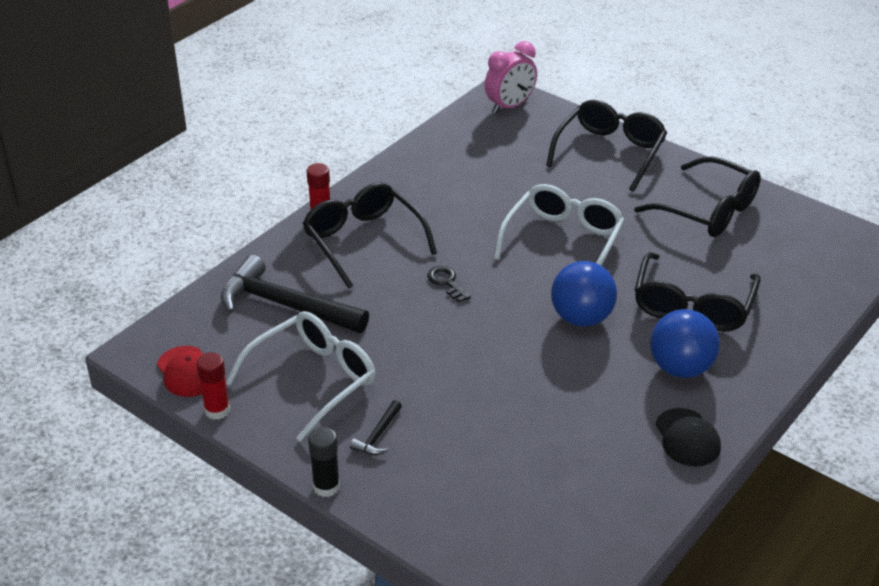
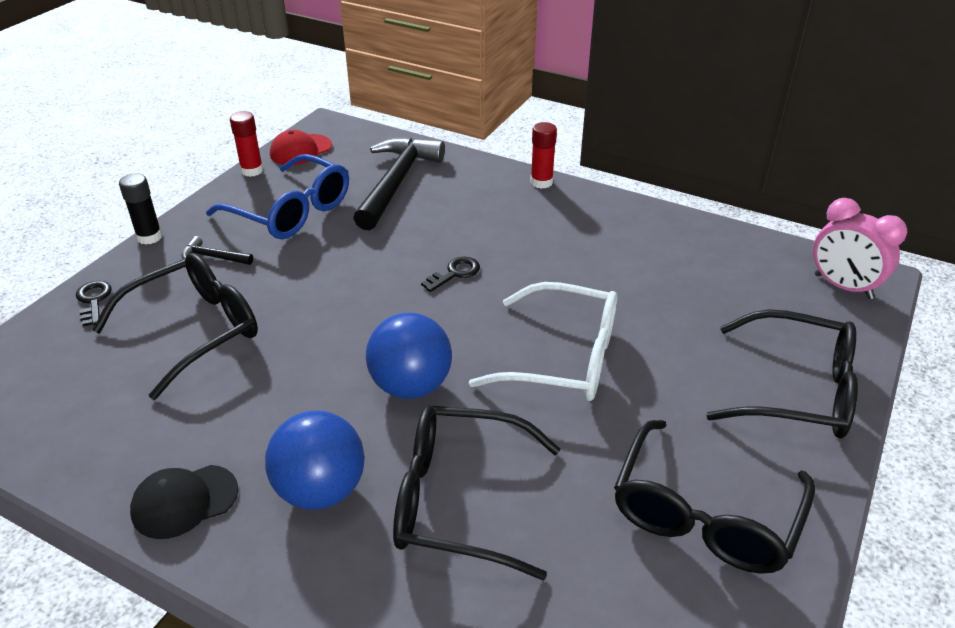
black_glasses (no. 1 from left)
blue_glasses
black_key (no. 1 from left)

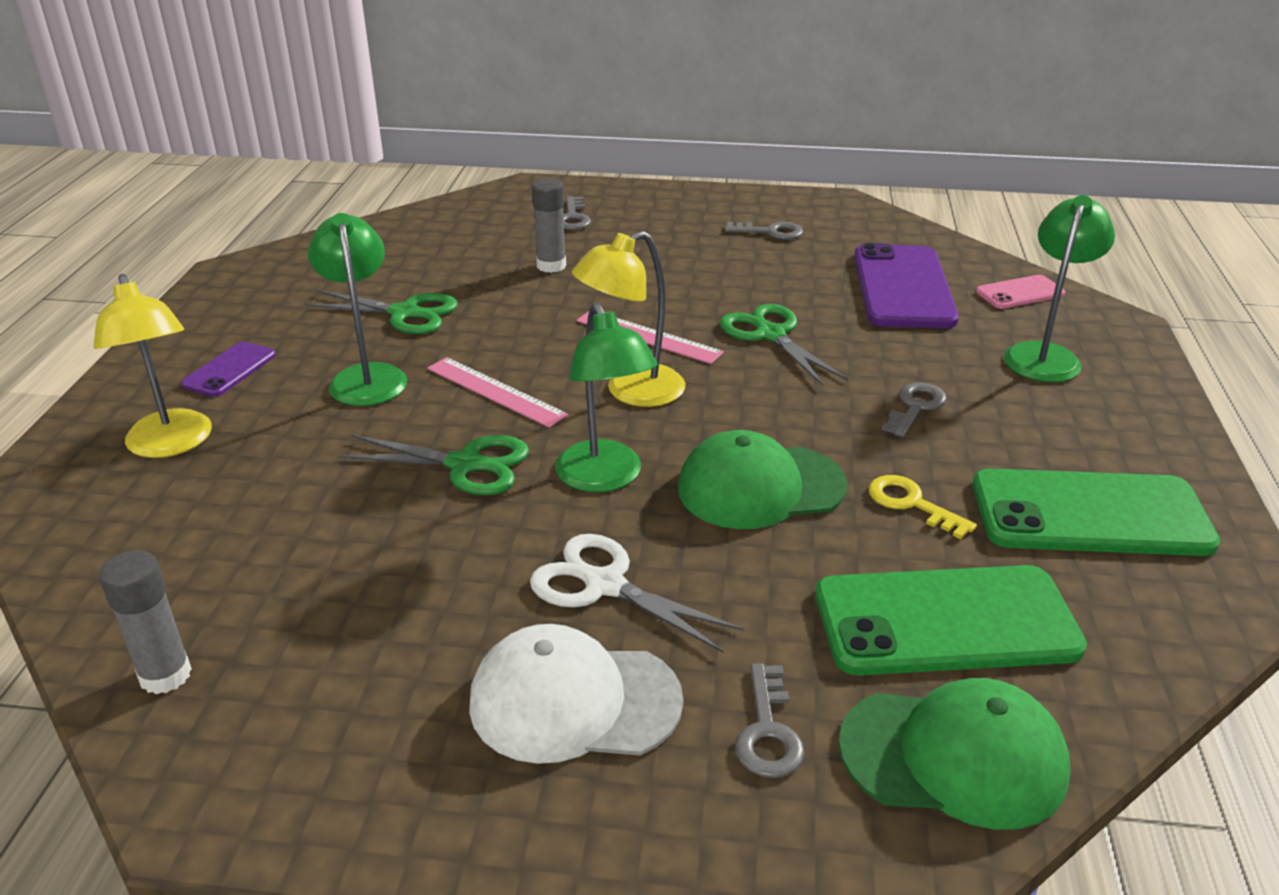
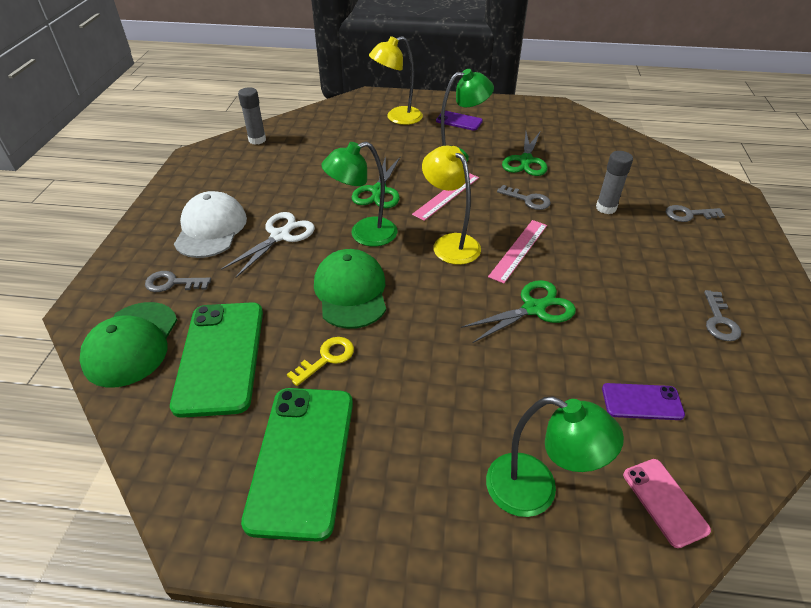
purple_phone (no. 2 from left)
grey_key (no. 2 from left)

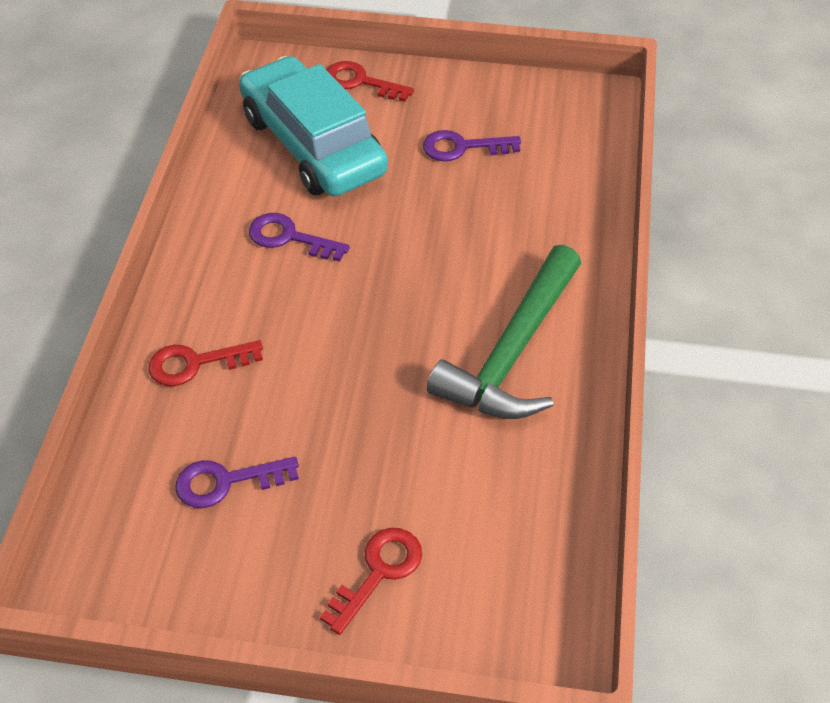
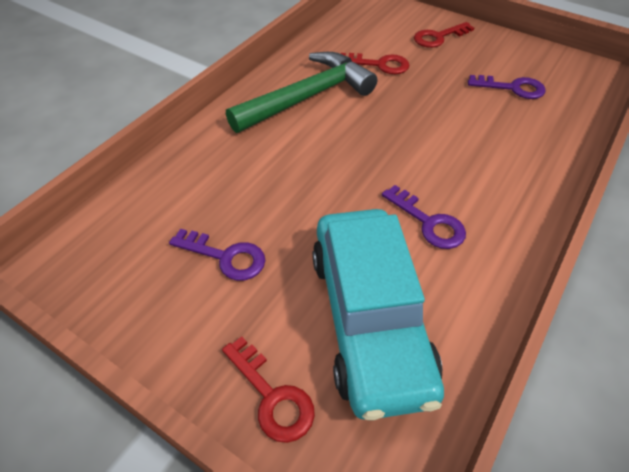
red_key (no. 2 from left)

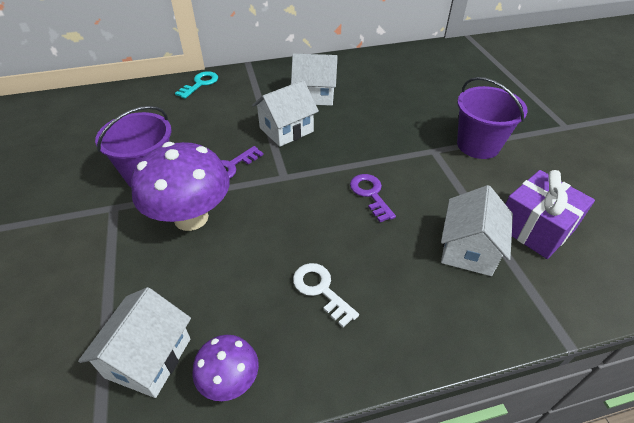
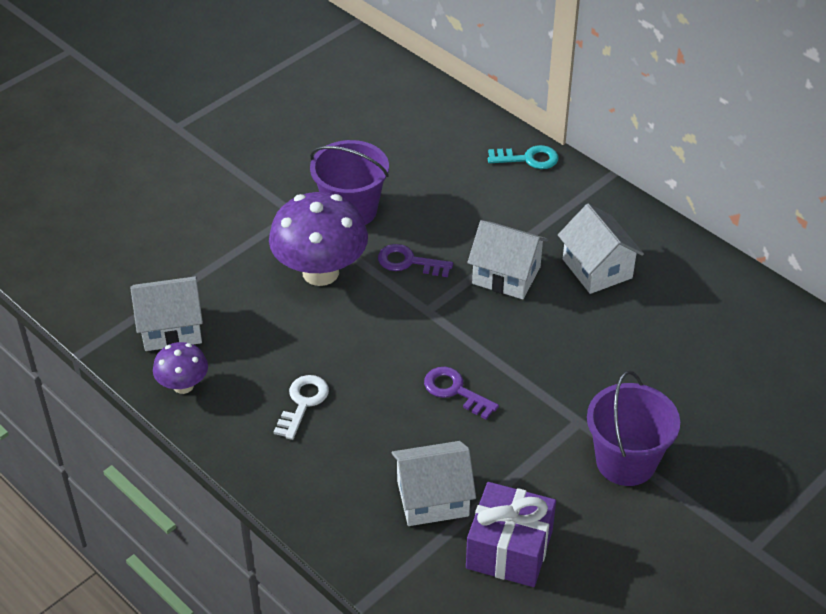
purple_key (no. 2 from left)

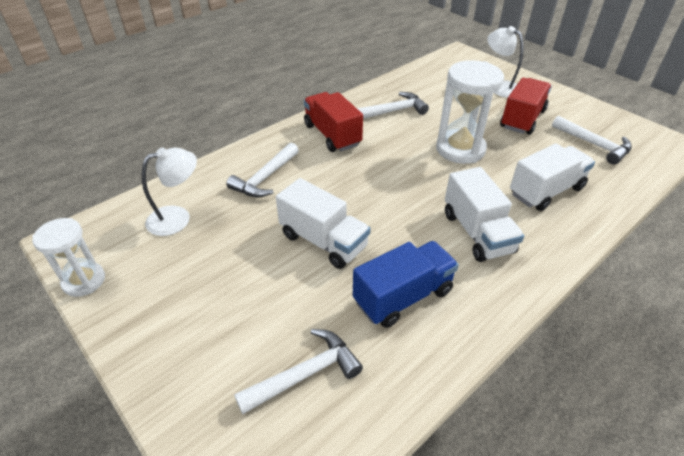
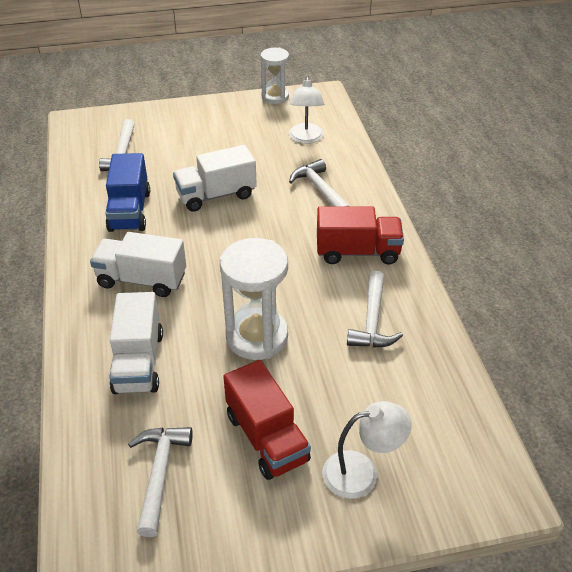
white_hammer (no. 2 from left)

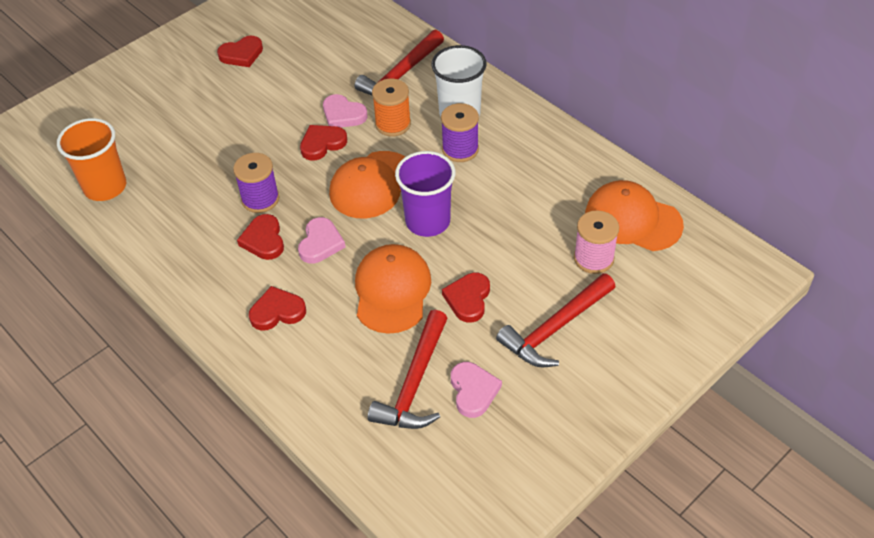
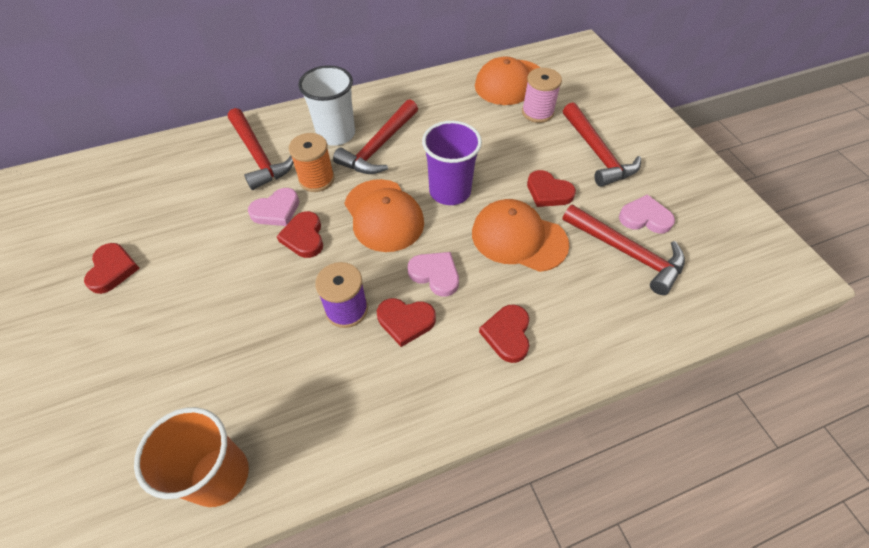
red_hammer (no. 2 from left)

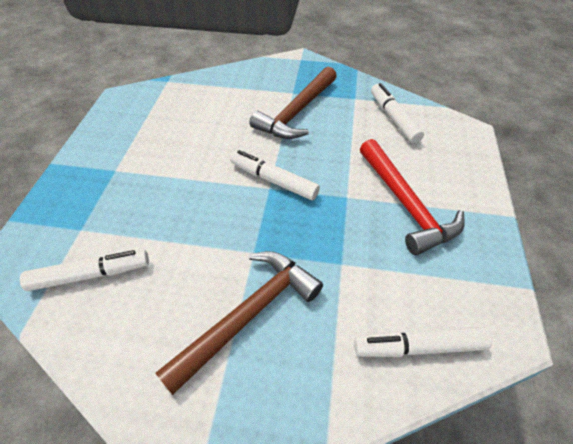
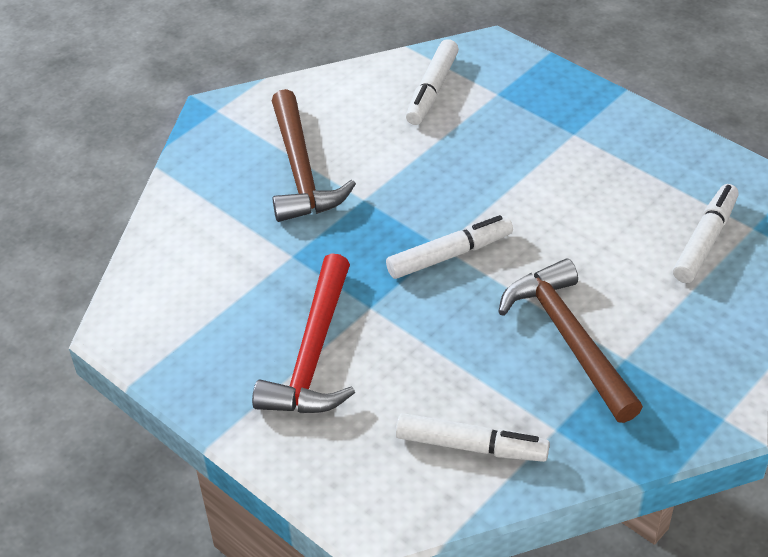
red_hammer
white_marker (no. 4 from left)

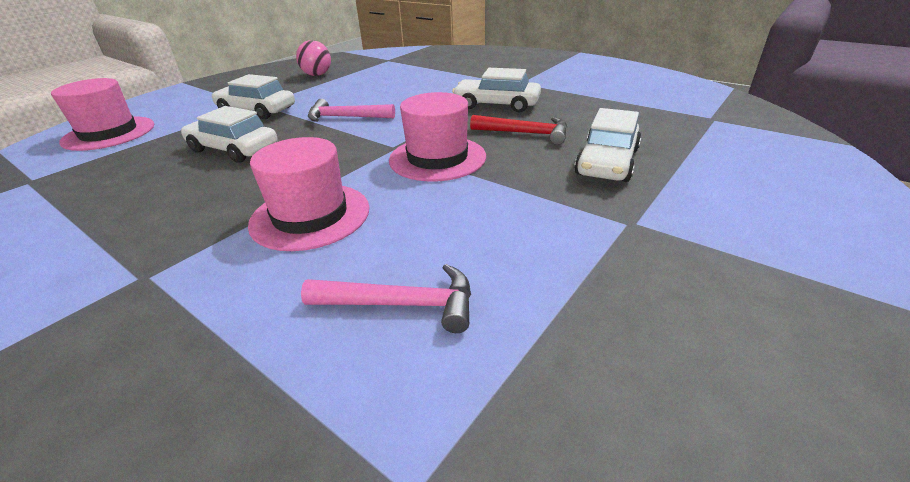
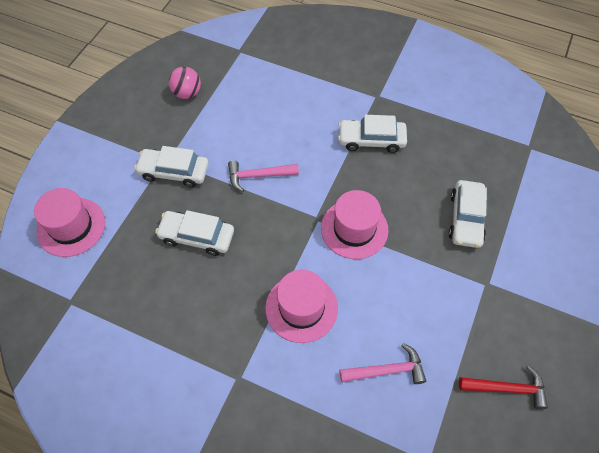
red_hammer

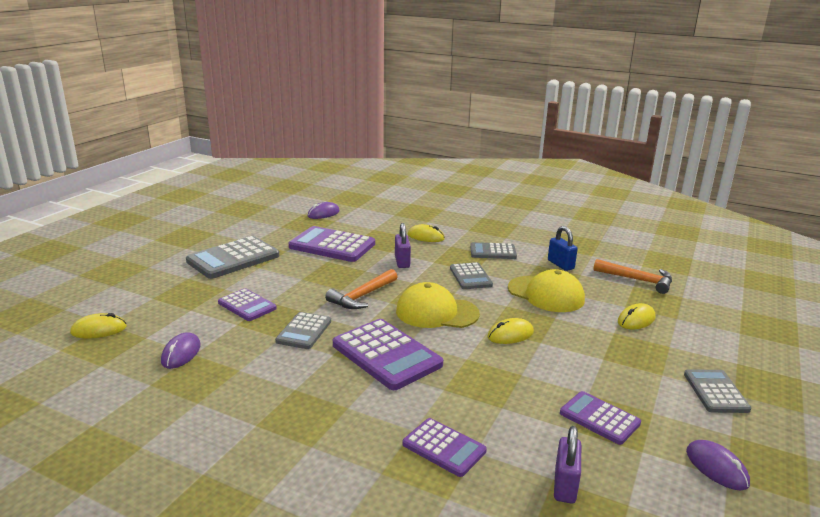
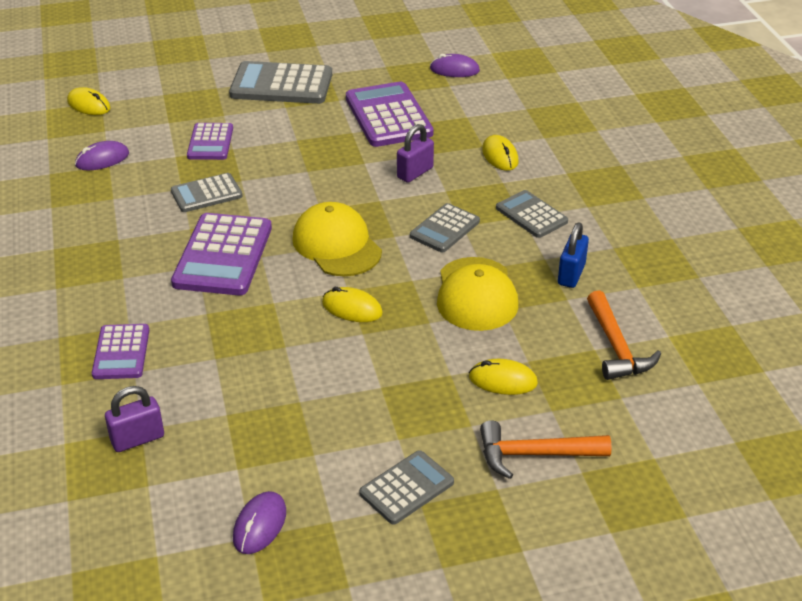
orange_hammer (no. 1 from left)
purple_calculator (no. 5 from left in the first image)

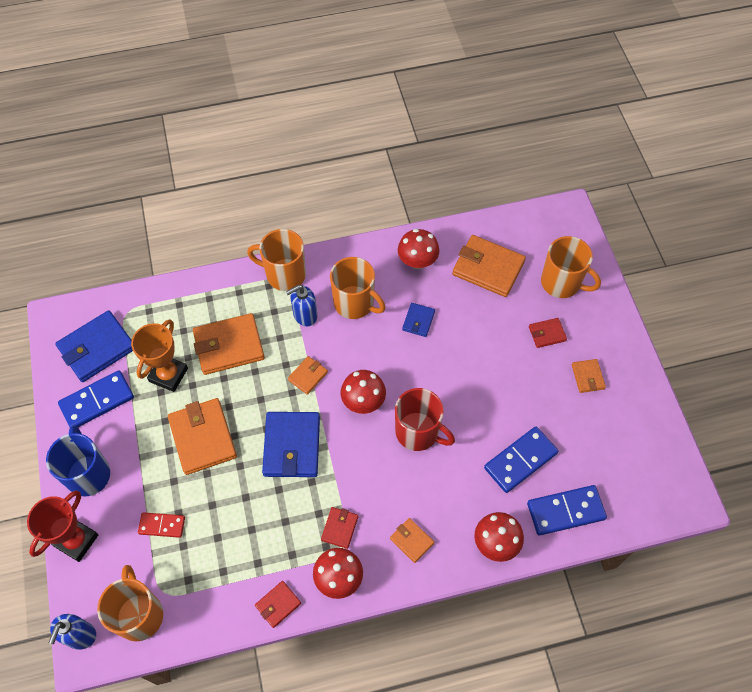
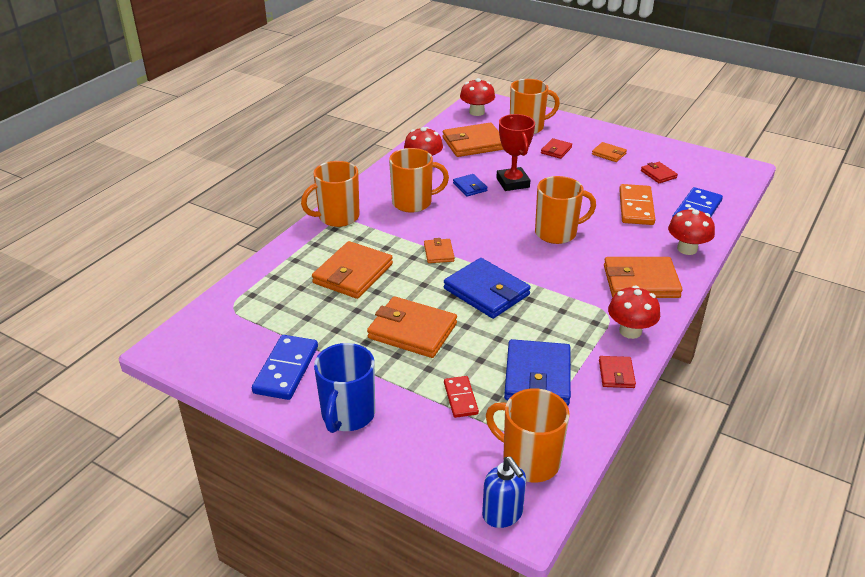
blue_soap_dispenser (no. 2 from left in the first image)
blue_wallet (no. 3 from left)
orange_trophy
red_mushroom (no. 2 from left)
orange_mug (no. 5 from left)
blue_mug
orange_domino
red_trophy
red_wallet (no. 3 from left)
red_domino
orange_wallet (no. 6 from left)

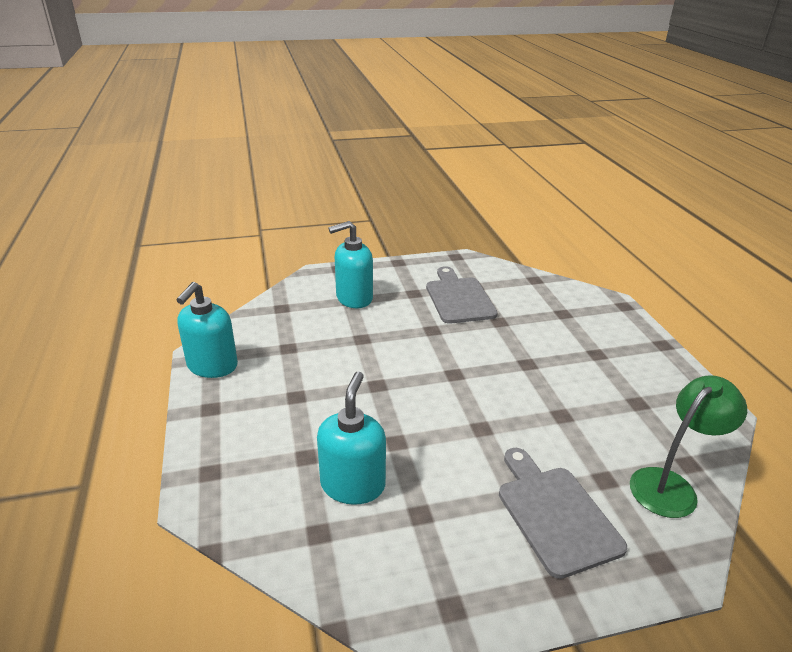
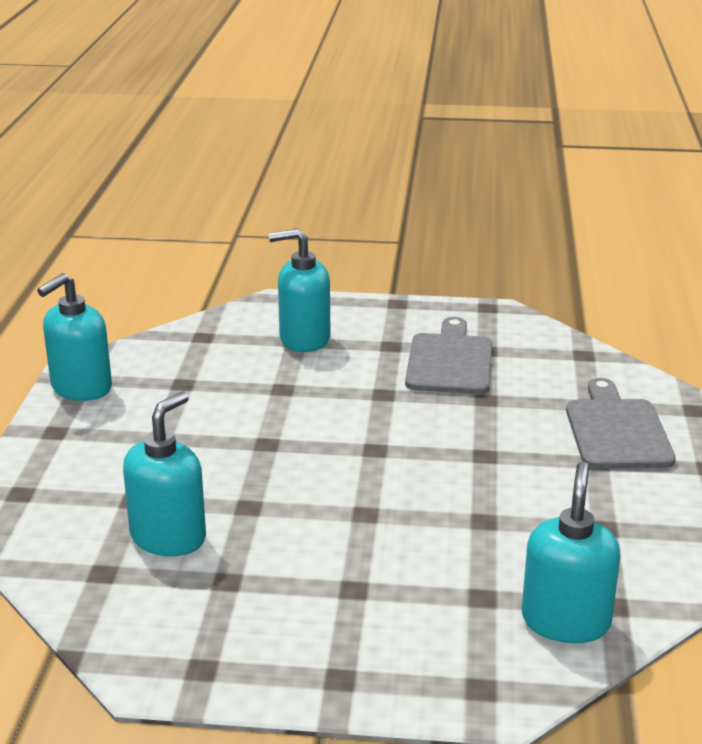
turquoise_soap_dispenser (no. 4 from left)
grey_cutting_board (no. 2 from left)

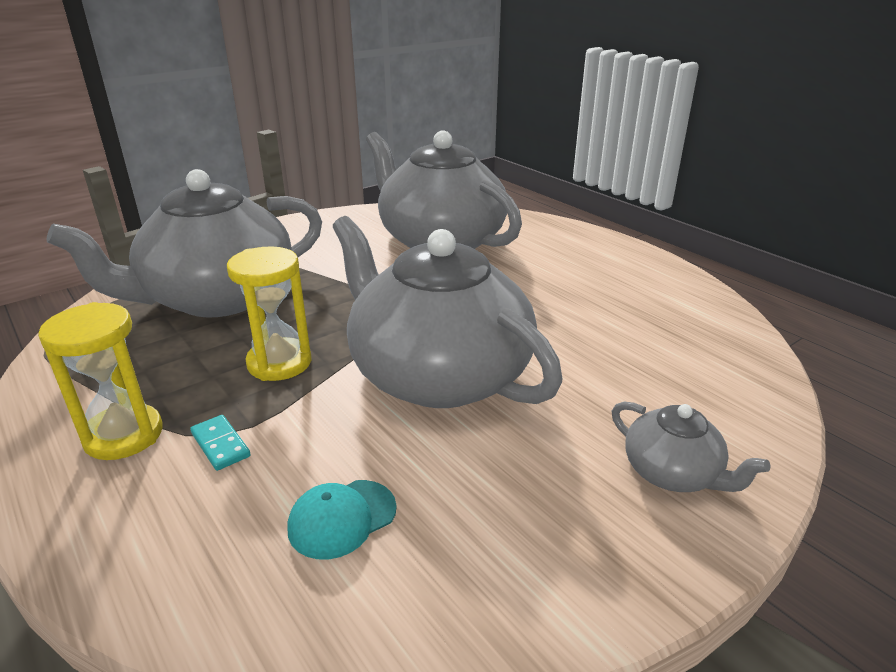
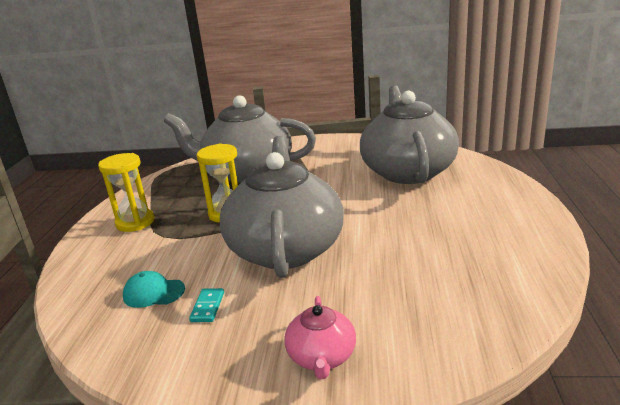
pink_teapot
turquoise_domino

